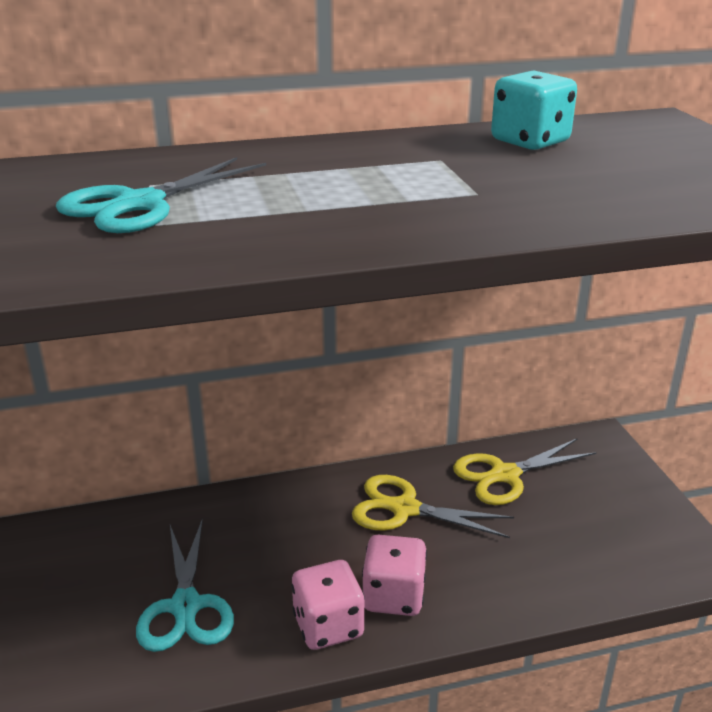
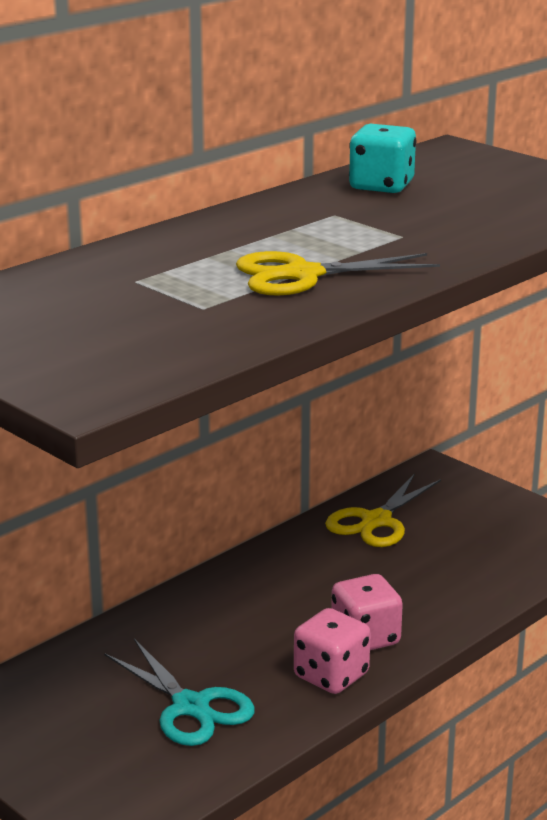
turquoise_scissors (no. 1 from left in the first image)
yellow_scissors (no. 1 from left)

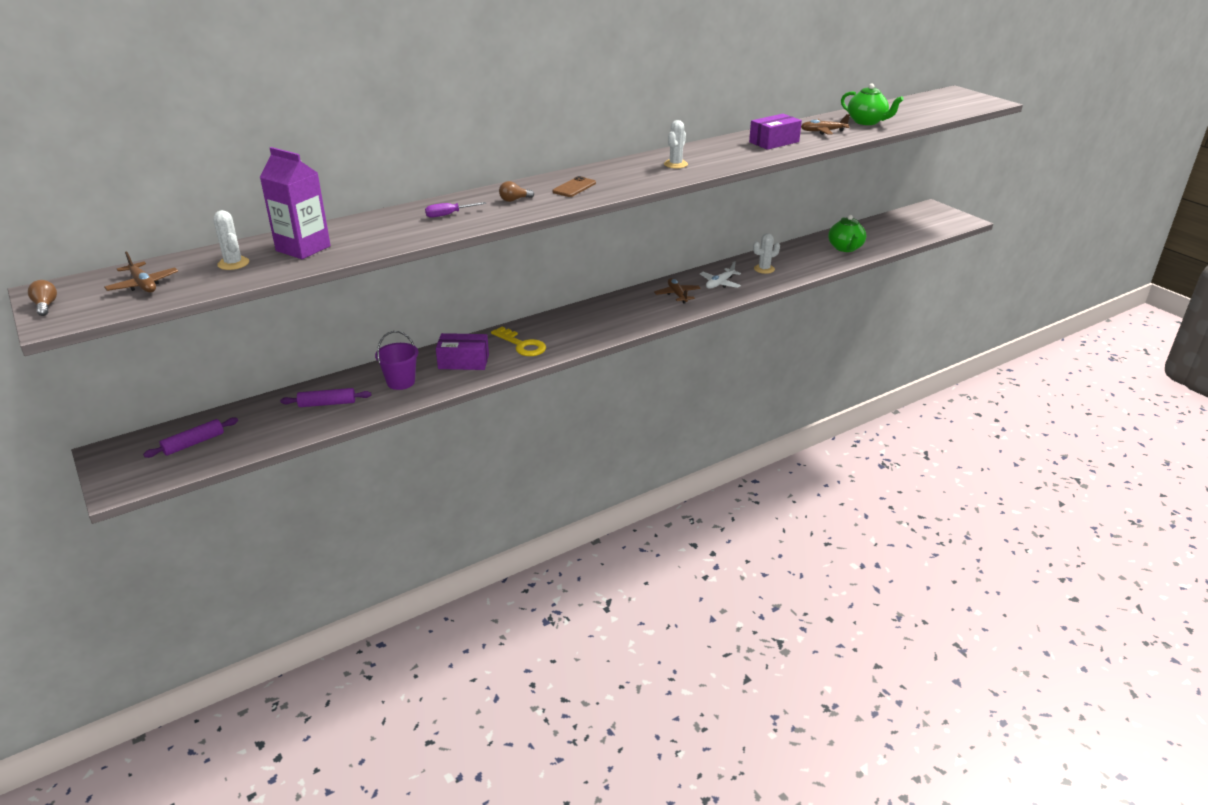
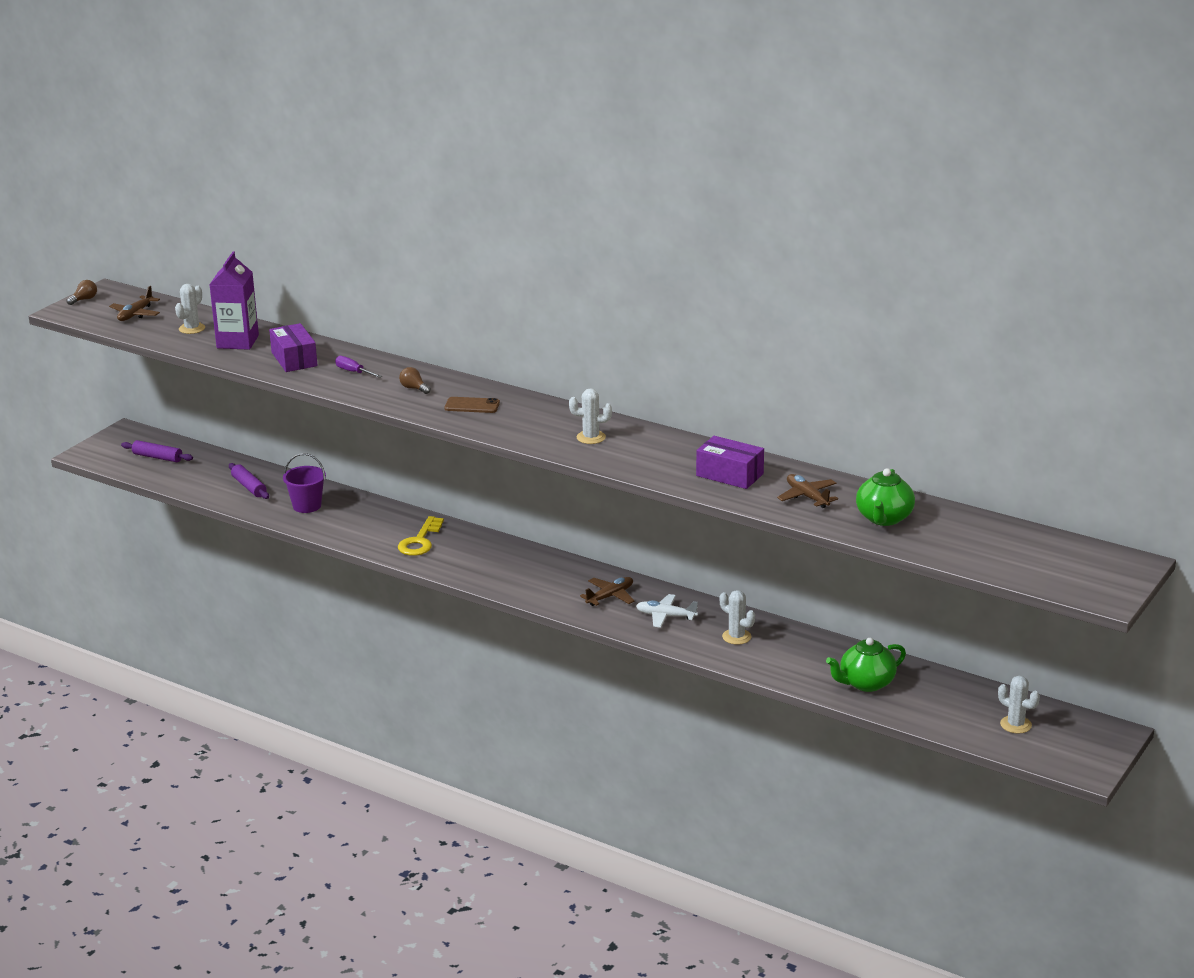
purple_box (no. 1 from left)
white_cactus (no. 4 from left)

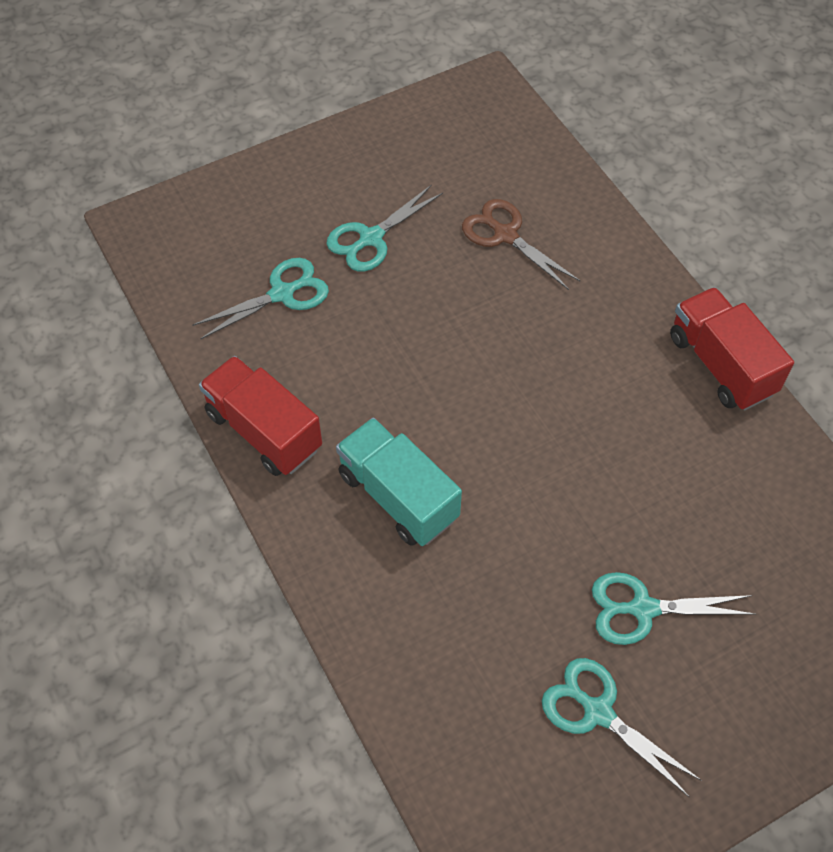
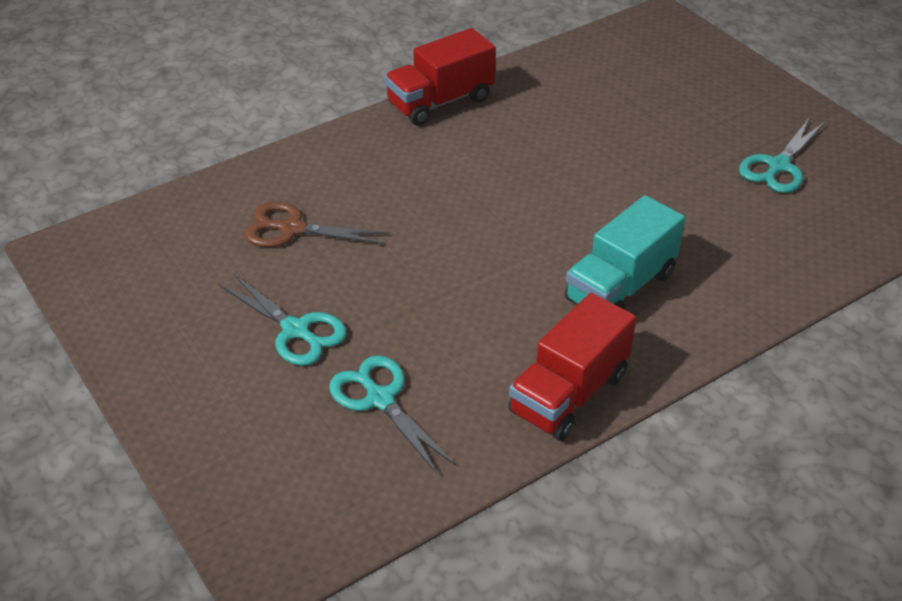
brown_scissors
turquoise_scissors (no. 4 from left in the first image)

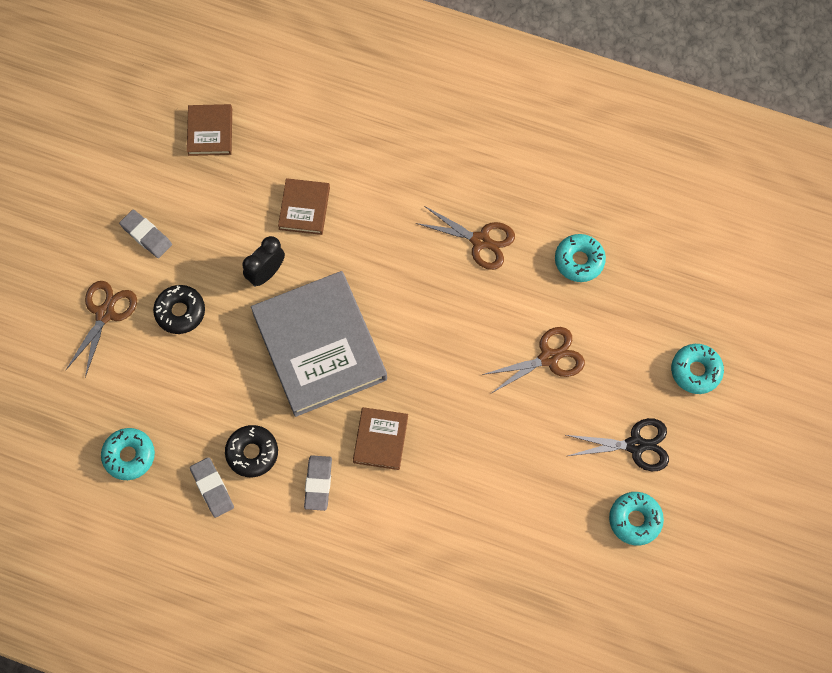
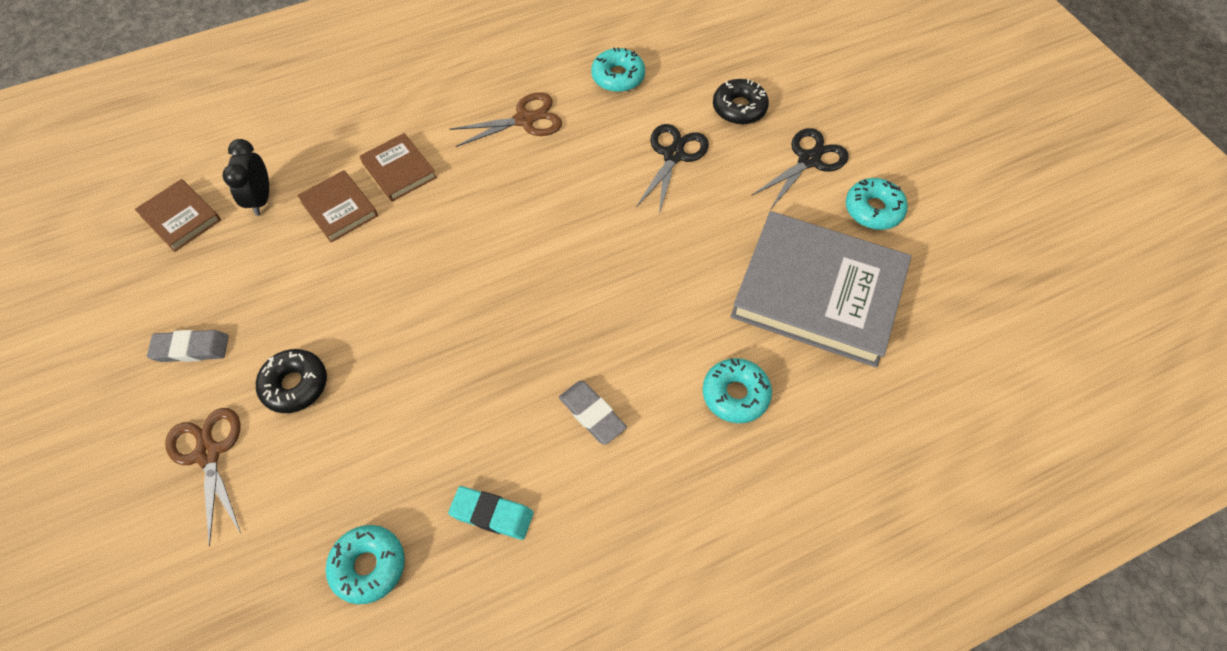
black_clock
grey_book
black_scissors (no. 1 from left)
turquoise_donut (no. 3 from left)
brown_book (no. 3 from left)
black_donut (no. 2 from left)
turquoise_eraser

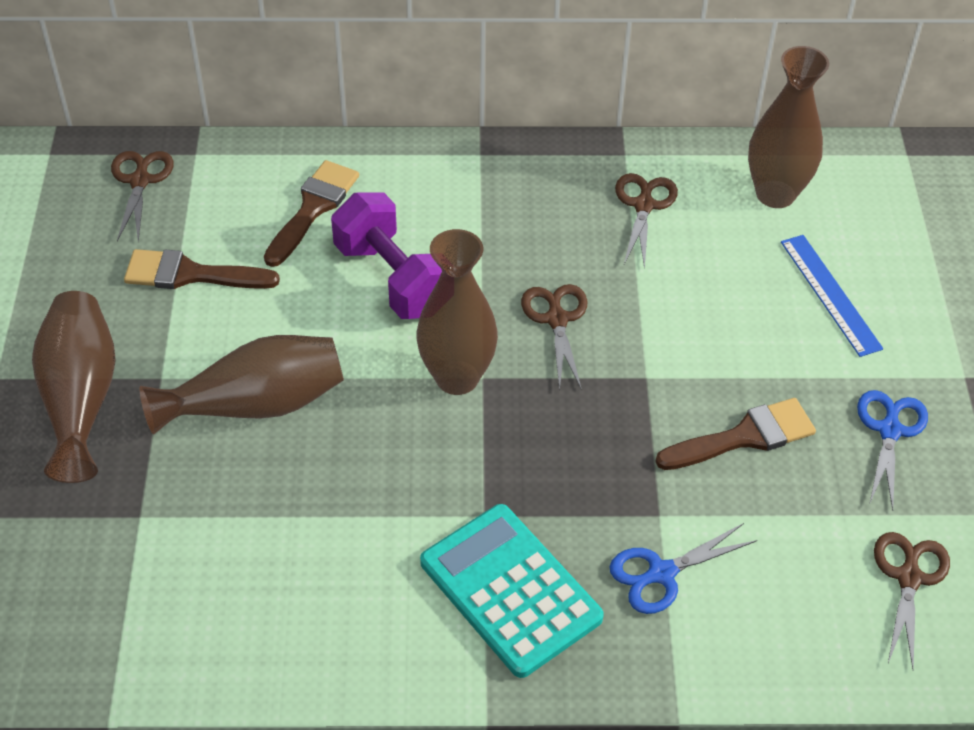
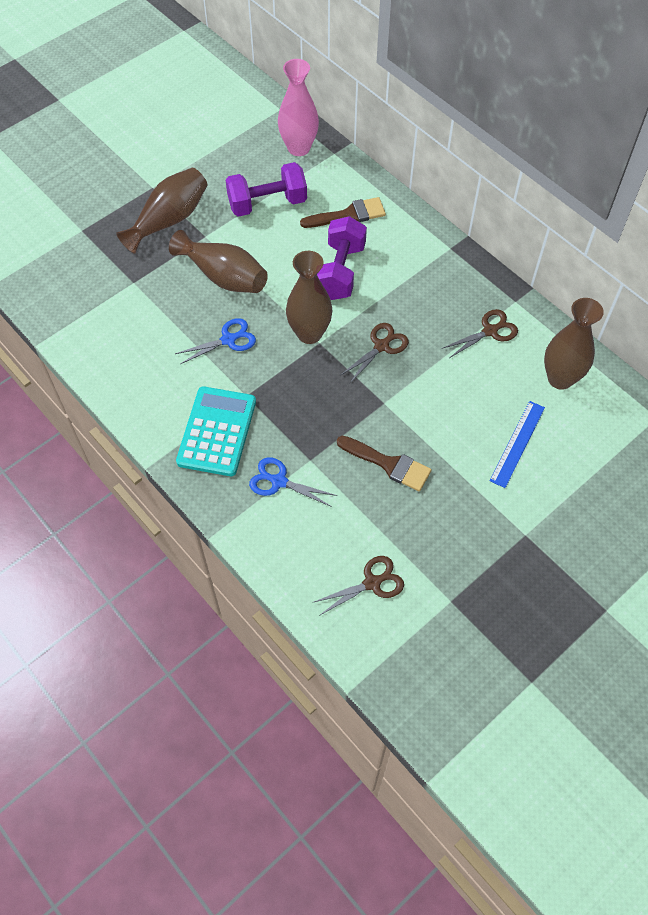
pink_vase
purple_dumbbell (no. 1 from left)
blue_scissors (no. 1 from left)

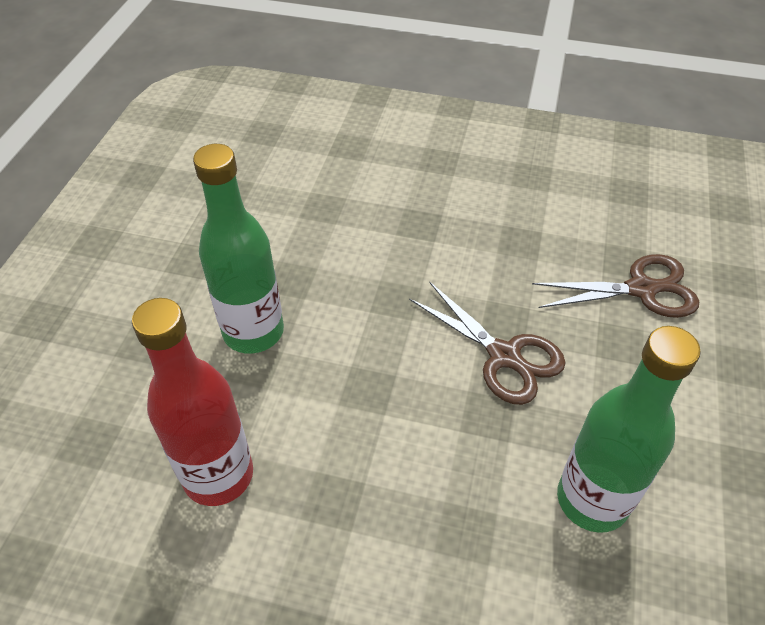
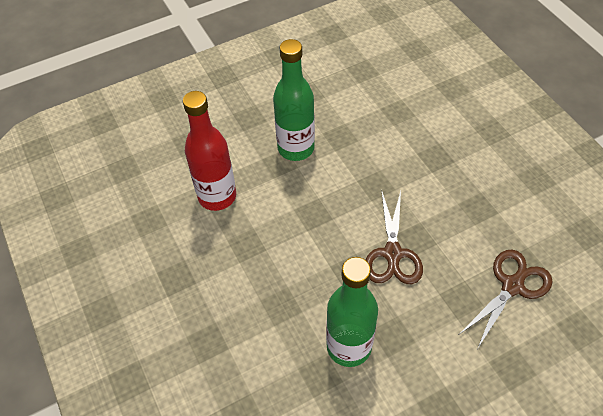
brown_scissors (no. 2 from left)

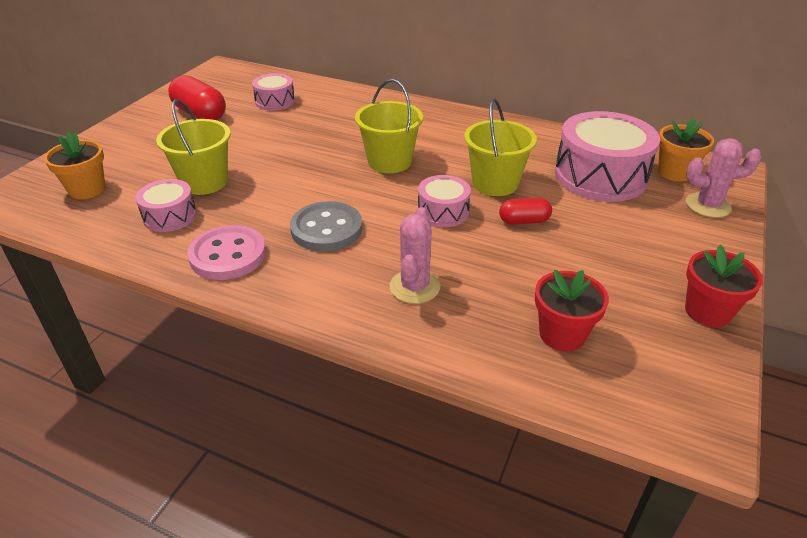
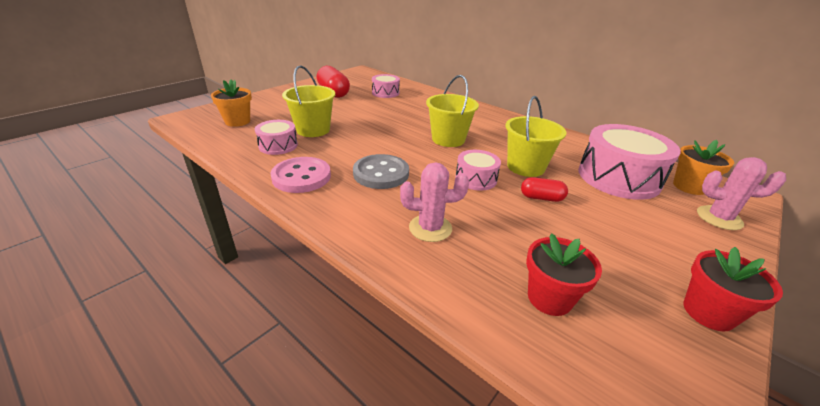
pink_cactus (no. 1 from left)

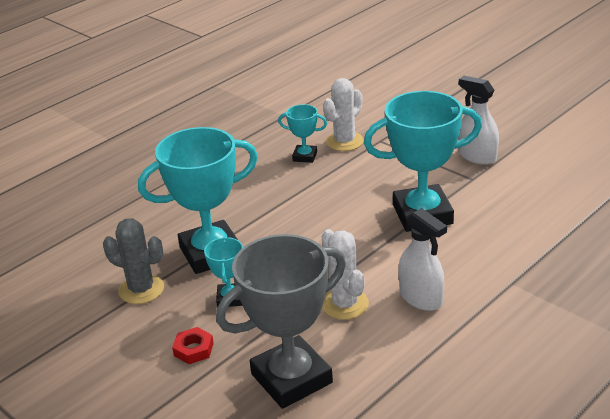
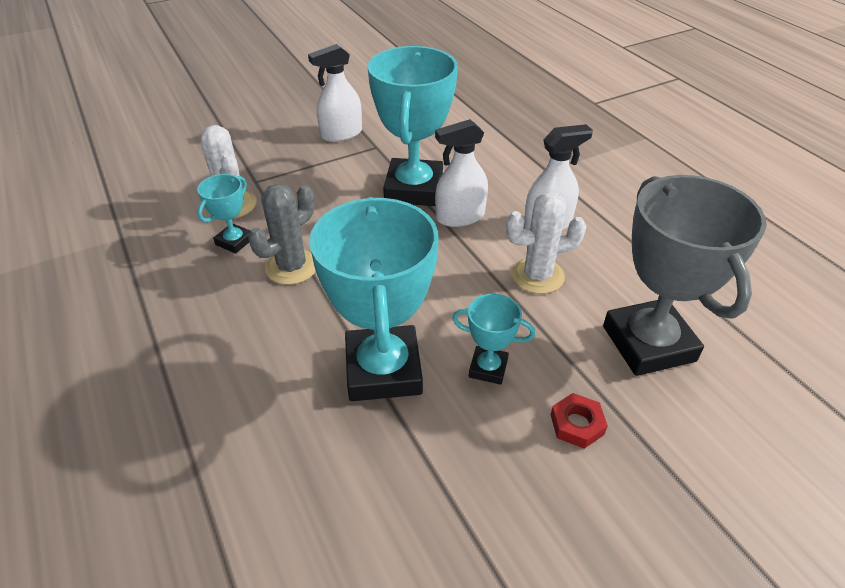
grey_cactus
white_spray_bottle (no. 2 from left)

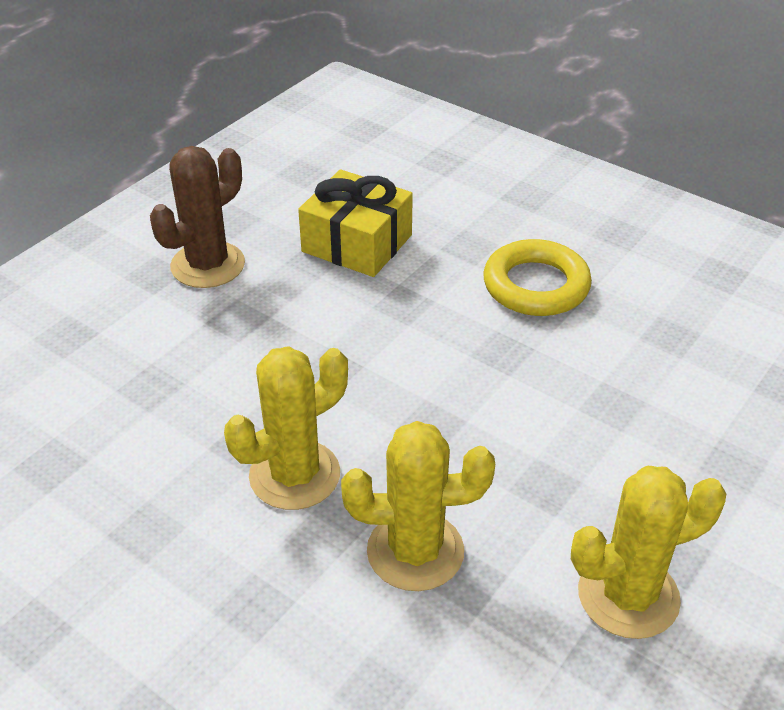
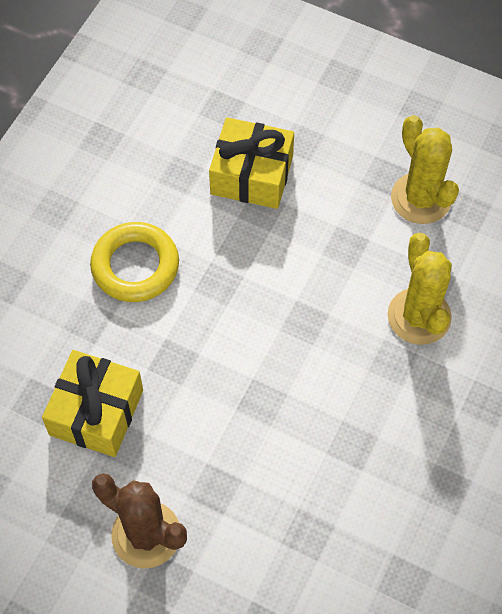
yellow_cactus (no. 1 from left in the first image)
yellow_gift (no. 2 from left)

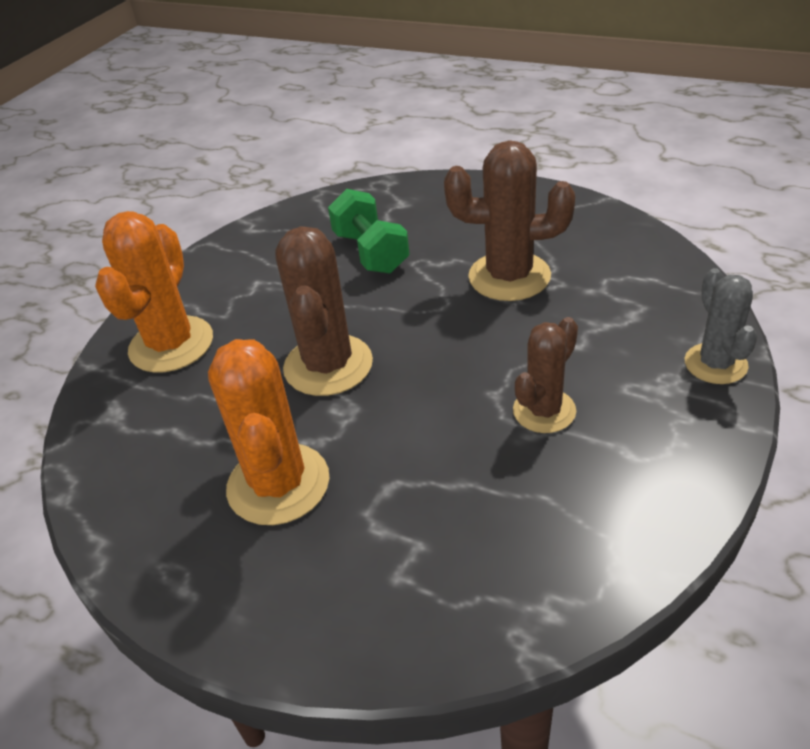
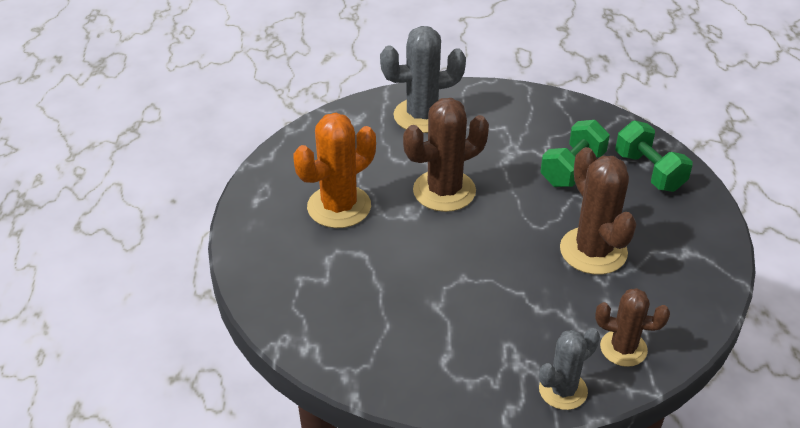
grey_cactus (no. 1 from left)
brown_cactus (no. 3 from left)
green_dumbbell (no. 2 from left)

